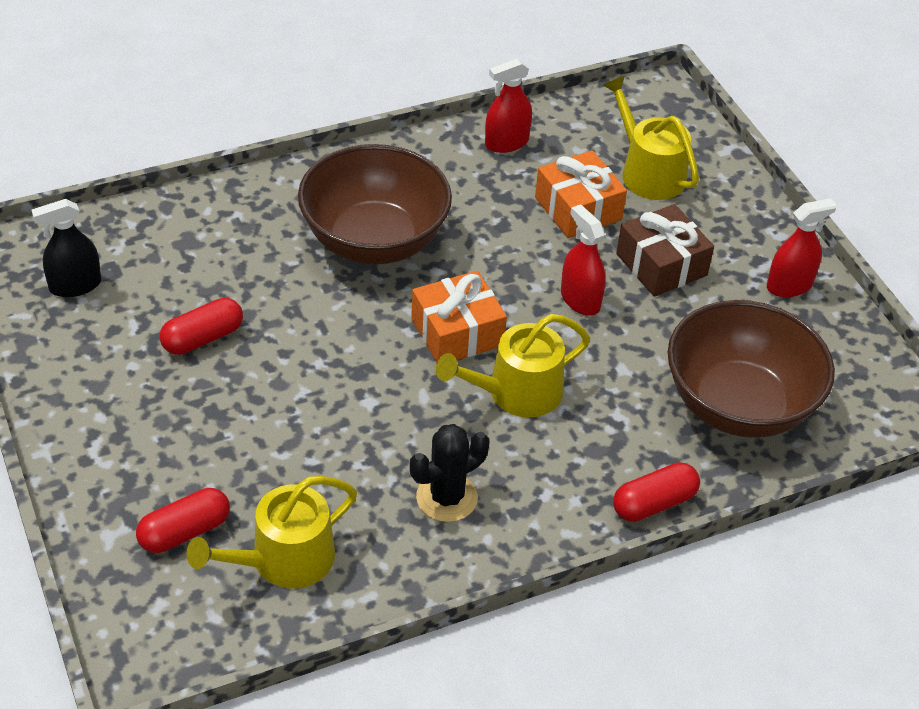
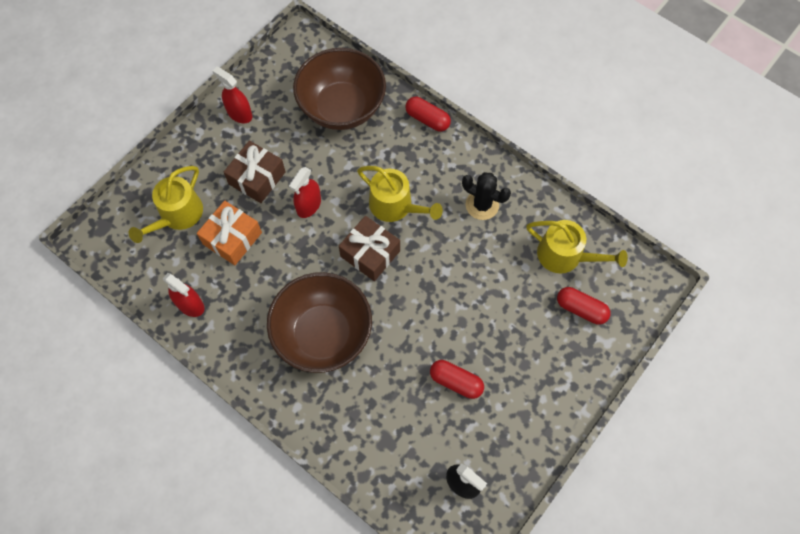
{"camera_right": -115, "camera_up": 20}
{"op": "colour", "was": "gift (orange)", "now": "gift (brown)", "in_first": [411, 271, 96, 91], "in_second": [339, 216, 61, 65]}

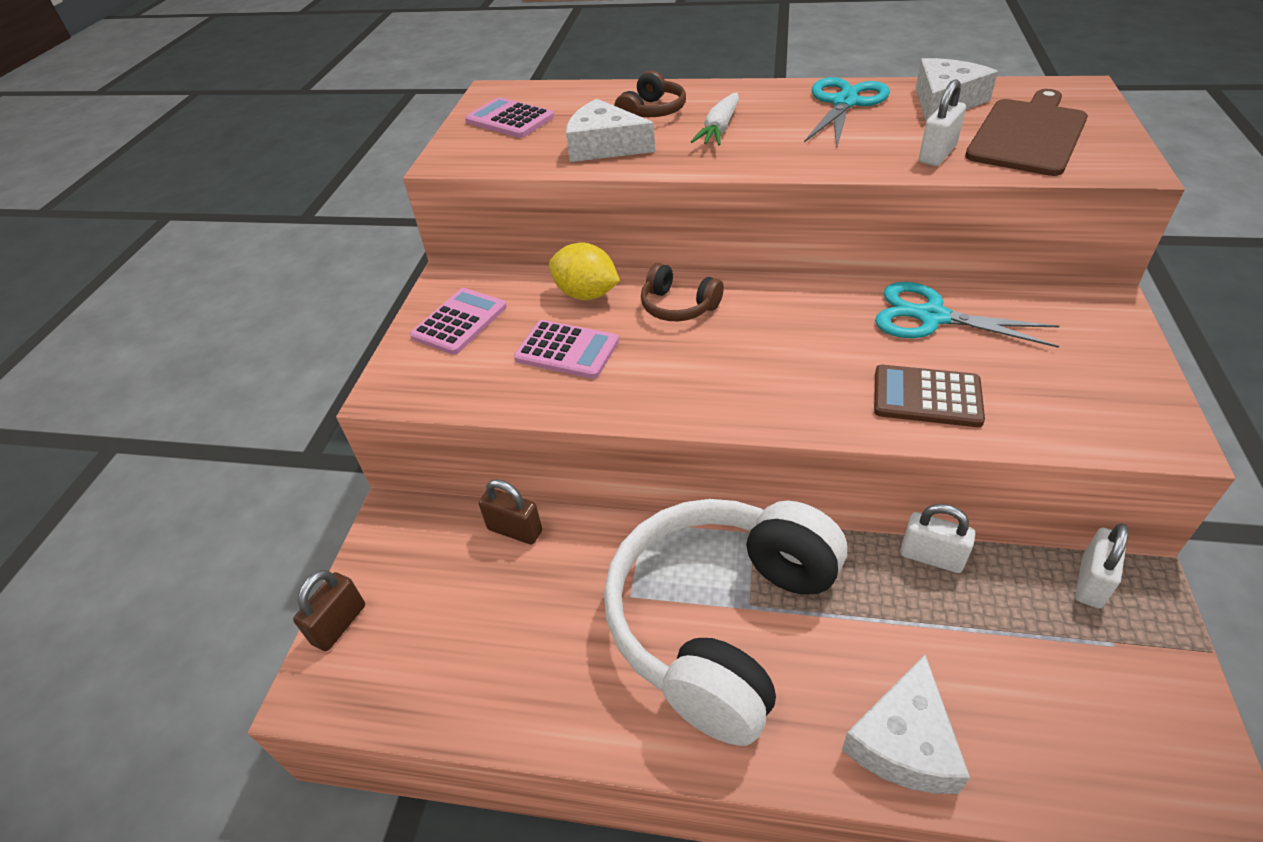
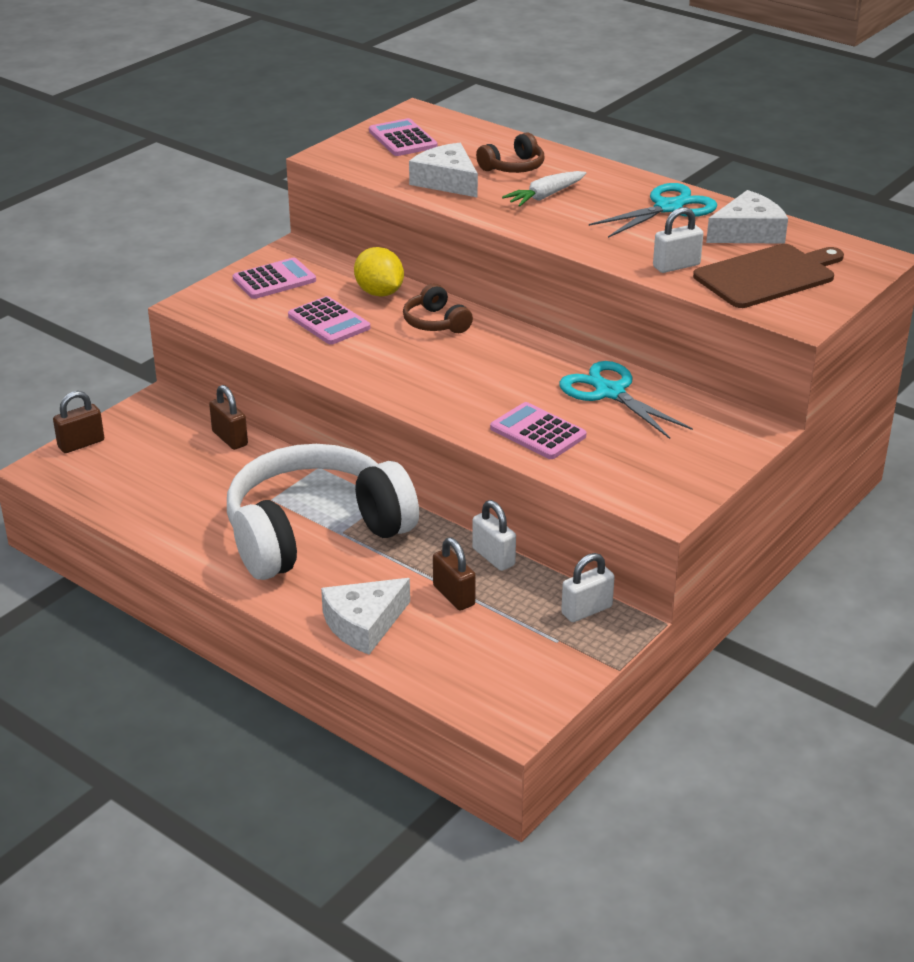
{"camera_right": 25, "camera_up": -10}
{"op": "colour", "was": "calculator (brown)", "now": "calculator (pink)", "in_first": [874, 365, 111, 62], "in_second": [490, 402, 96, 57]}
{"op": "appeared", "now": "padlock (brown)", "in_second": [433, 538, 43, 72]}

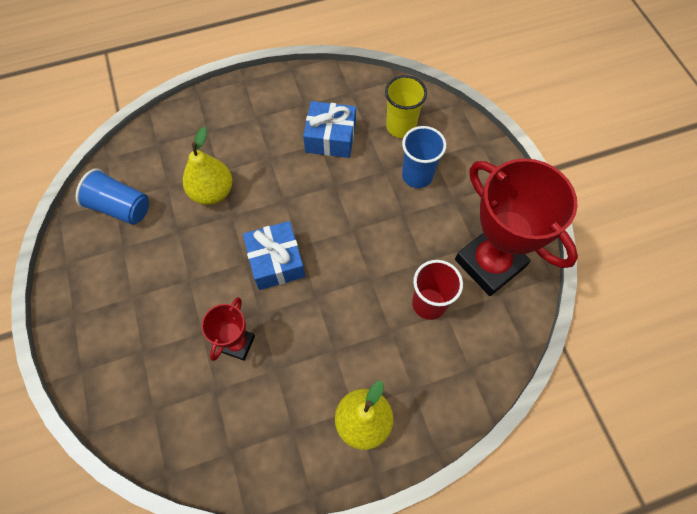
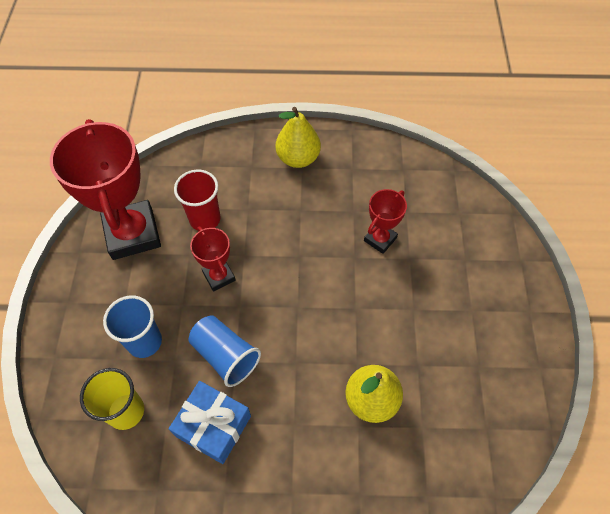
{"camera_right": -160, "camera_up": -5}
{"op": "relocated", "was": "cup (blue)", "in_first": [76, 168, 73, 57], "in_second": [188, 315, 73, 72]}
{"op": "missing", "was": "gift (blue)", "in_first": [243, 221, 62, 69]}
{"op": "appeared", "now": "trophy (red)", "in_second": [190, 226, 46, 66]}

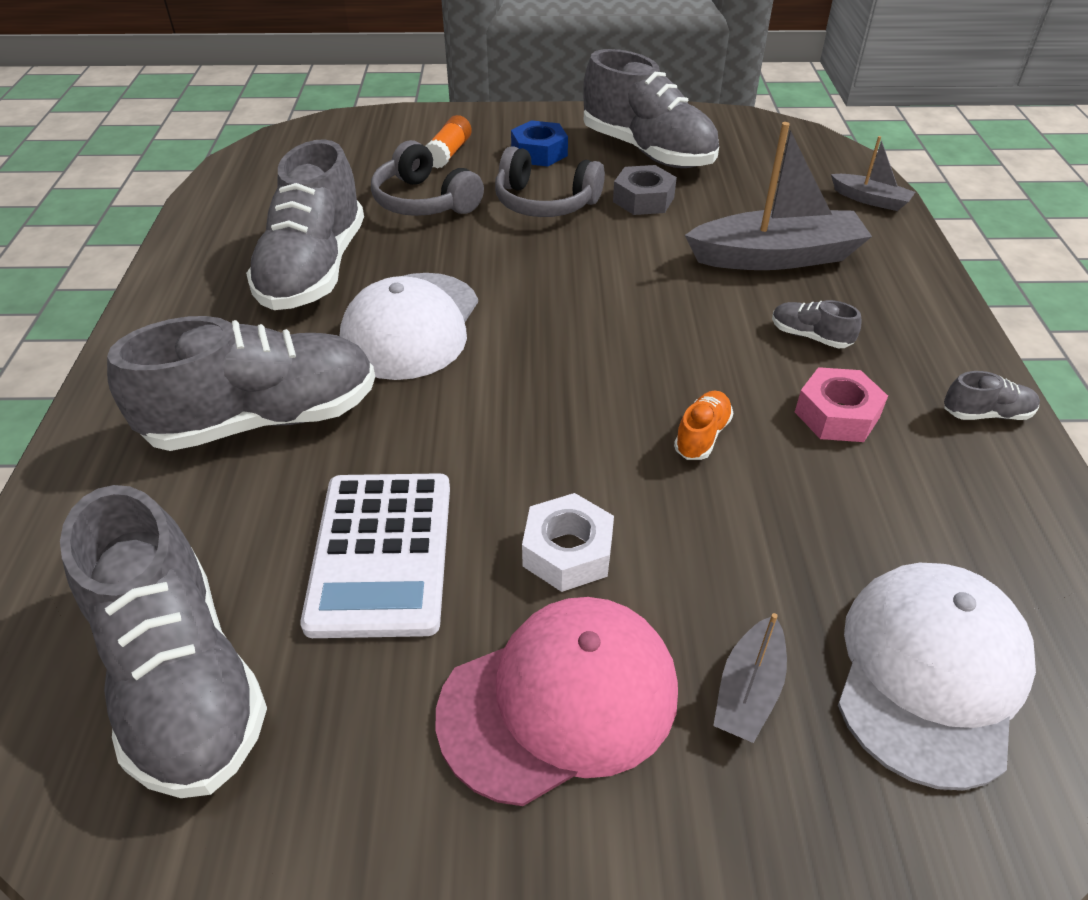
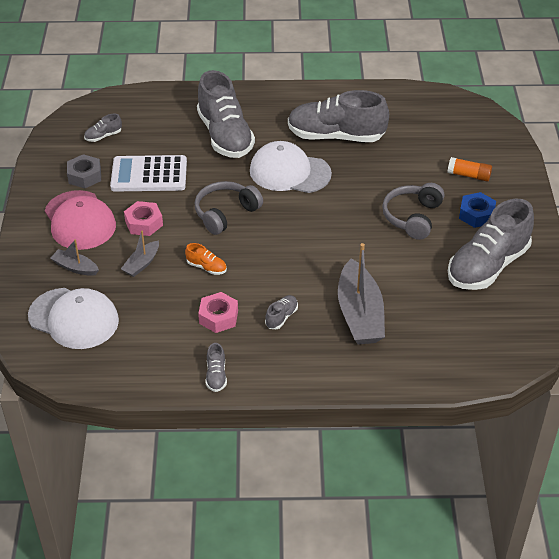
{"camera_right": 90, "camera_up": 0}
{"op": "relocated", "was": "boat (grey)", "in_first": [831, 136, 84, 75], "in_second": [121, 230, 38, 47]}
{"op": "relocated", "was": "headphones (grey)", "in_first": [371, 140, 113, 76], "in_second": [195, 181, 68, 54]}
{"op": "relocated", "was": "nut (grey)", "in_first": [613, 165, 64, 50], "in_second": [67, 154, 34, 34]}
{"op": "size", "was": "shoe (grey)", "in_first": [60, 485, 207, 313], "in_second": [84, 114, 38, 28], "ratio": 0.41}
{"op": "colour", "was": "nut (white)", "now": "nut (pink)", "in_first": [522, 493, 92, 99], "in_second": [124, 201, 39, 35]}

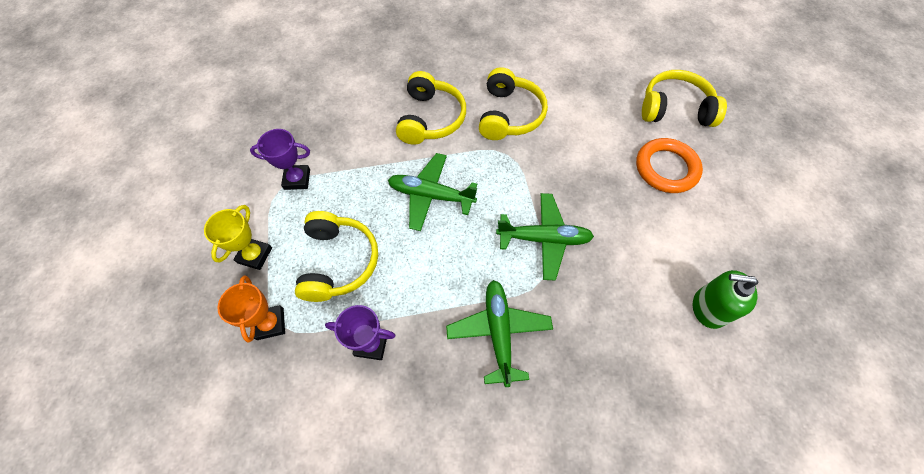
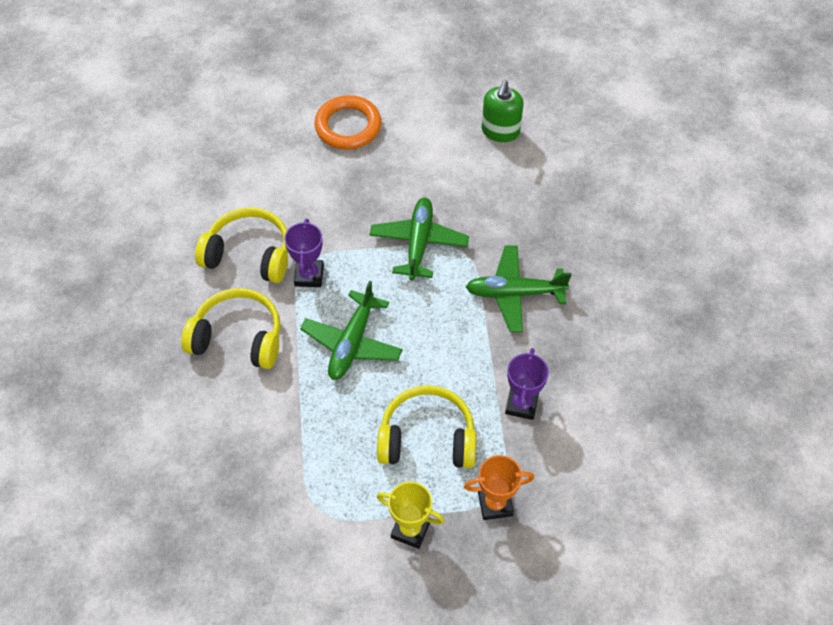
{"camera_right": -85, "camera_up": -5}
{"op": "missing", "was": "headphones (yellow)", "in_first": [642, 70, 85, 57]}
{"op": "relocated", "was": "trophy (purple)", "in_first": [250, 129, 60, 61], "in_second": [284, 219, 40, 68]}

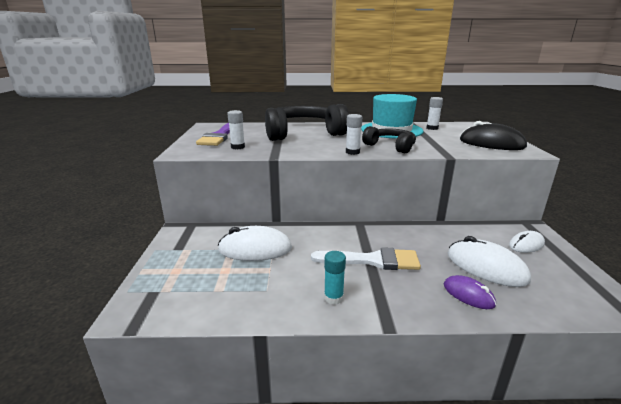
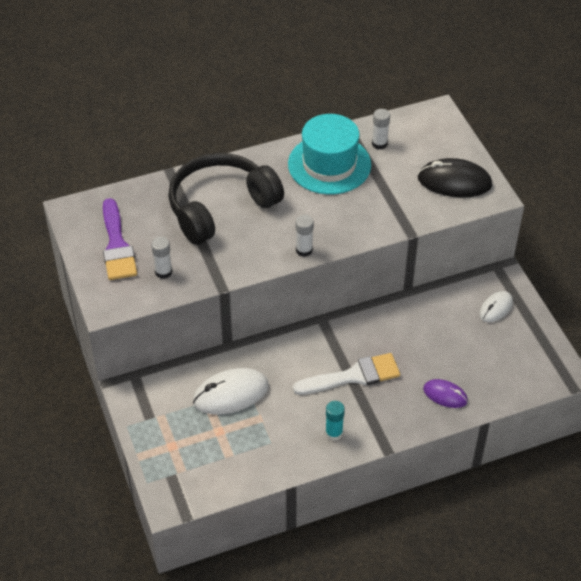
{"camera_right": -20, "camera_up": 25}
{"op": "missing", "was": "headphones (black)", "in_first": [362, 126, 54, 28]}
{"op": "missing", "was": "mouse (white)", "in_first": [448, 236, 83, 51]}

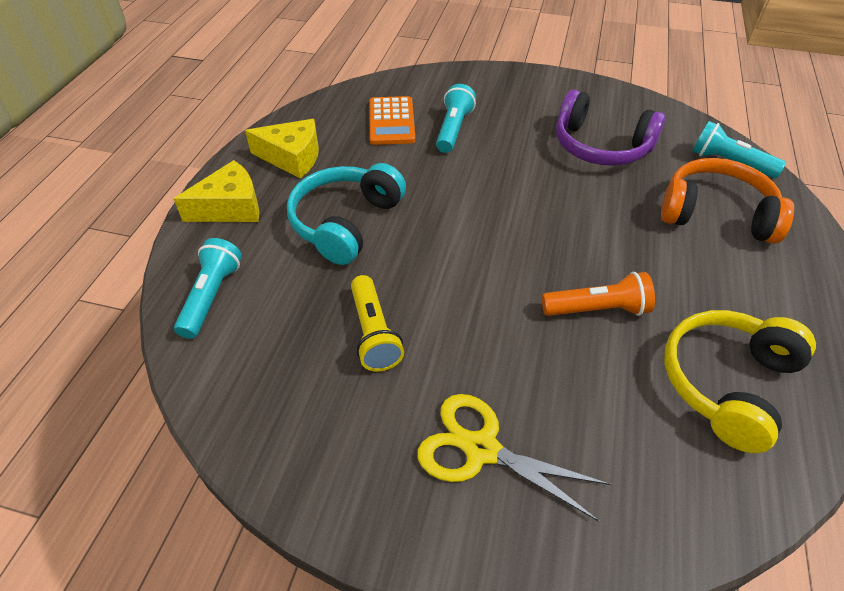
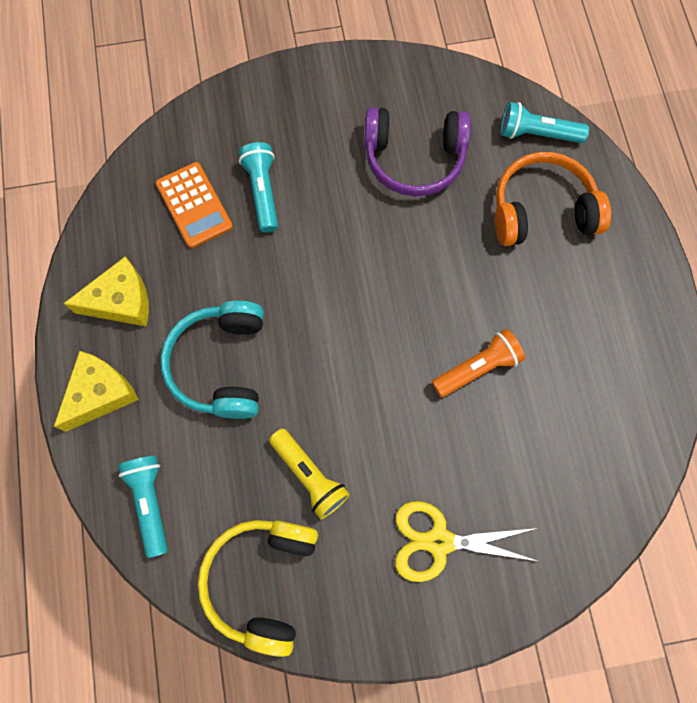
{"camera_right": -25, "camera_up": 25}
{"op": "relocated", "was": "headphones (yellow)", "in_first": [664, 310, 152, 143], "in_second": [198, 520, 120, 137]}

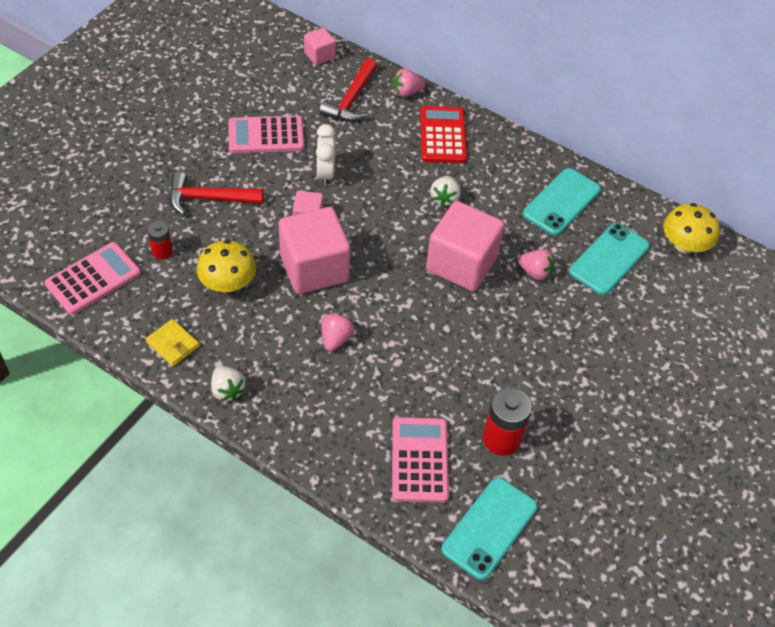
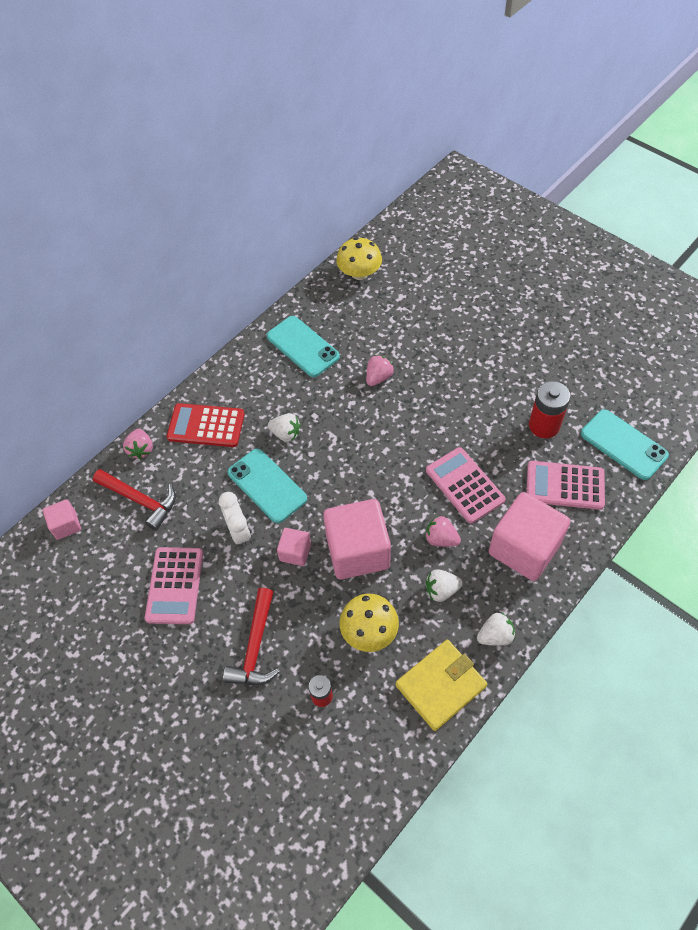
{"camera_right": -75, "camera_up": 5}
{"op": "spun", "was": "clock (white)", "in_first": [316, 124, 19, 62], "in_second": [219, 492, 32, 55], "clockwise": -120}
{"op": "relocated", "was": "cube (pink)", "in_first": [426, 201, 79, 90], "in_second": [489, 492, 82, 89]}
{"op": "relocated", "was": "phone (turquoise)", "in_first": [569, 223, 81, 72], "in_second": [228, 449, 79, 74]}
{"op": "relocated", "was": "calculator (pink)", "in_first": [45, 242, 96, 73], "in_second": [426, 447, 79, 77]}
{"op": "size", "was": "wallet (yellow)", "in_first": [146, 319, 54, 47], "in_second": [396, 640, 91, 91], "ratio": 1.7}
{"op": "appeared", "now": "strawberry (white)", "in_second": [426, 569, 37, 33]}

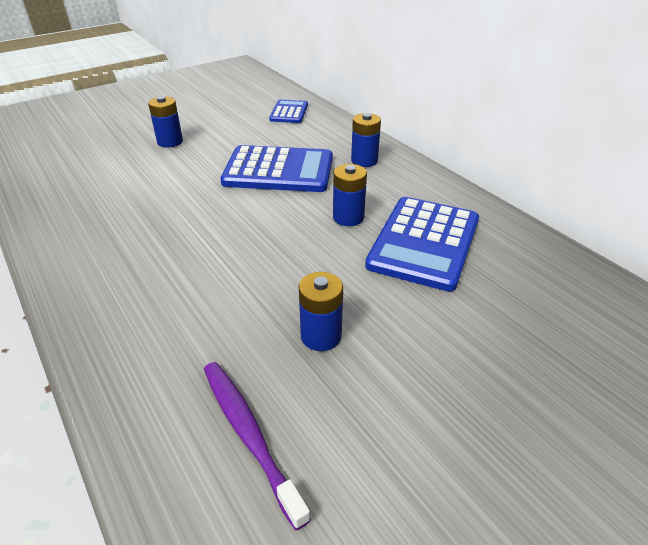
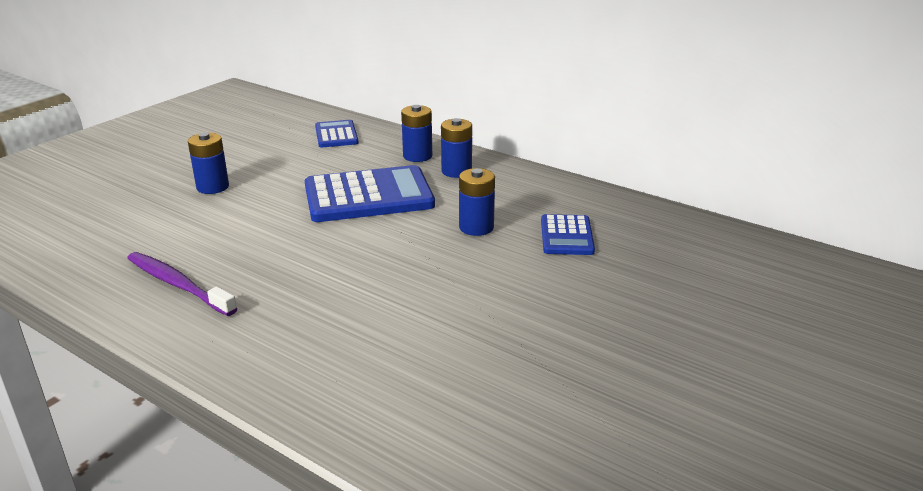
{"camera_right": -20, "camera_up": -10}
{"op": "size", "was": "calculator (blue)", "in_first": [365, 197, 114, 95], "in_second": [541, 214, 54, 41], "ratio": 0.54}
{"op": "relocated", "was": "battery (blue)", "in_first": [299, 272, 44, 79], "in_second": [401, 105, 31, 57]}
{"op": "relocated", "was": "toothbrush (purple)", "in_first": [204, 362, 107, 168], "in_second": [127, 252, 110, 64]}

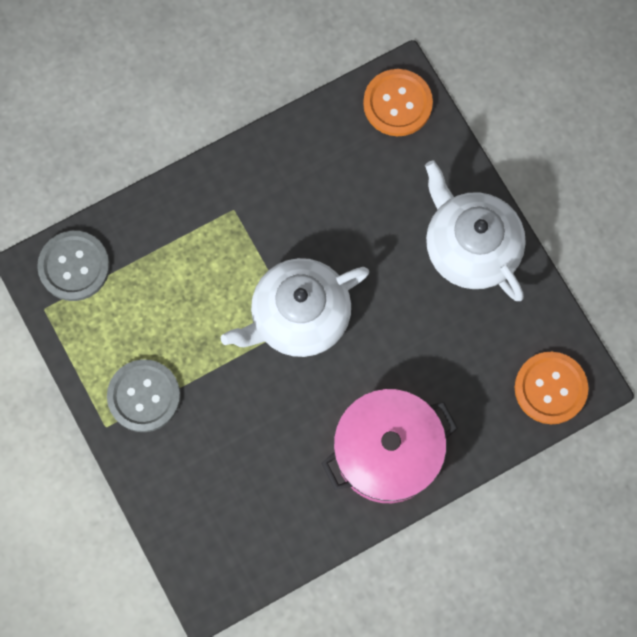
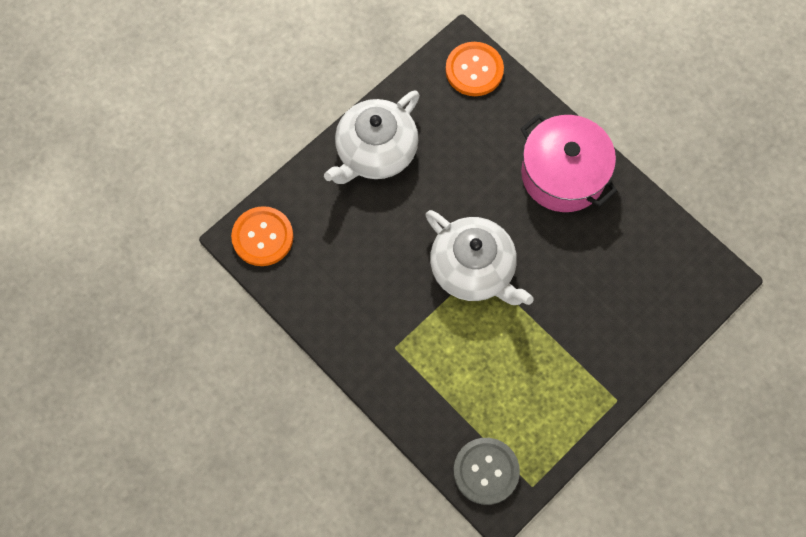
{"camera_right": -105, "camera_up": -5}
{"op": "missing", "was": "button (grey)", "in_first": [107, 359, 74, 73]}

